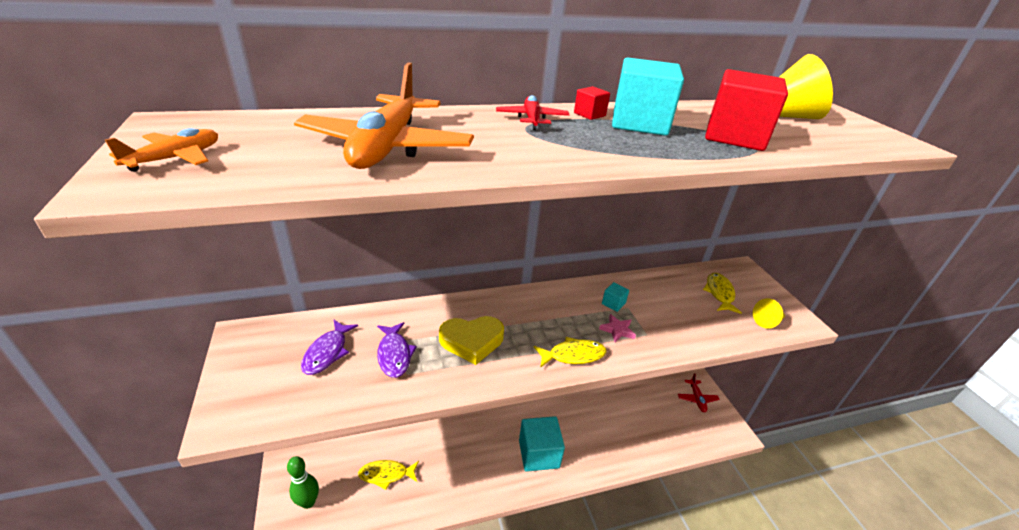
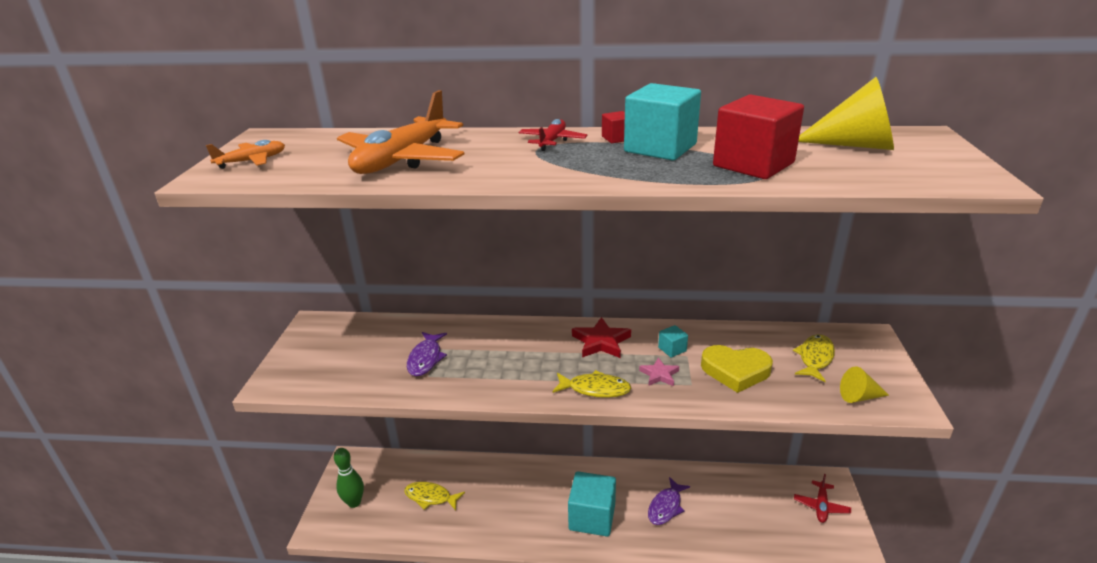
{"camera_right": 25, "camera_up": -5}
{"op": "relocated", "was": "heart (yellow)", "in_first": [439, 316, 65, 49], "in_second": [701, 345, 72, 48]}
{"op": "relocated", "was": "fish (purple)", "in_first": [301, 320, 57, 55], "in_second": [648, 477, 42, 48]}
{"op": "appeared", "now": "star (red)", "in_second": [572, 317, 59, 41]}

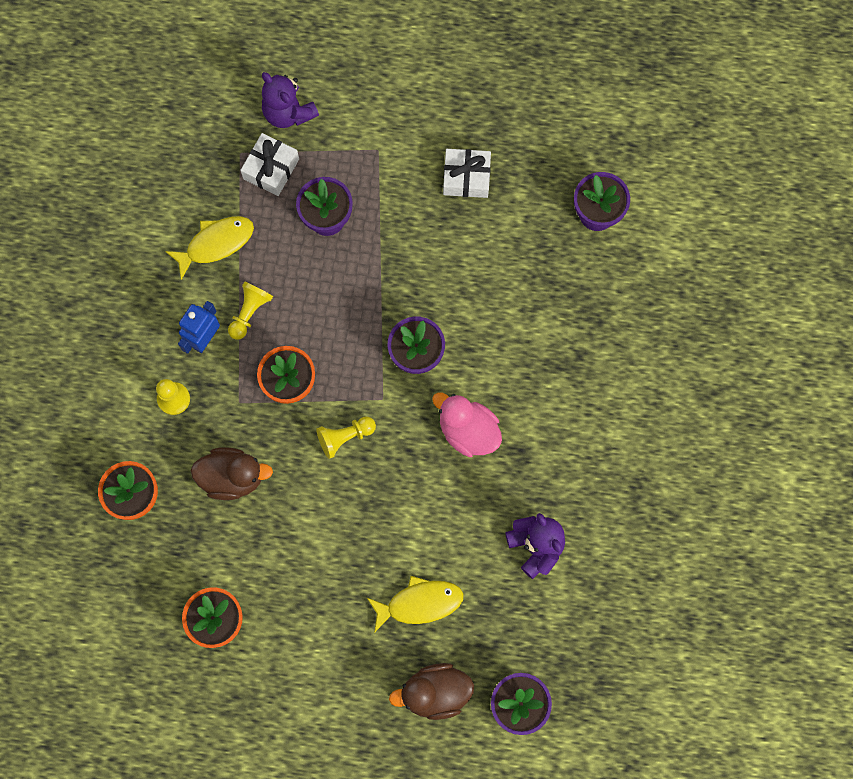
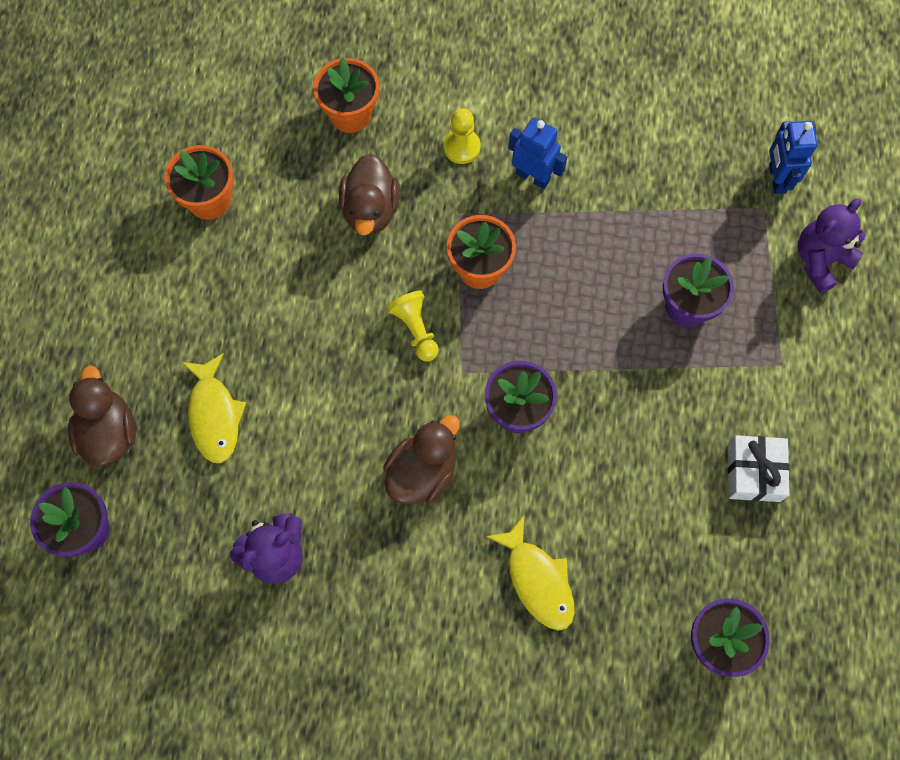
{"camera_right": 90, "camera_up": -5}
{"op": "missing", "was": "gift (white)", "in_first": [240, 133, 59, 63]}
{"op": "relocated", "was": "fish (yellow)", "in_first": [165, 216, 89, 64], "in_second": [486, 515, 89, 116]}
{"op": "missing", "was": "pawn (yellow)", "in_first": [228, 281, 45, 59]}
{"op": "colour", "was": "duck (pink)", "now": "duck (brown)", "in_first": [432, 392, 70, 65], "in_second": [383, 415, 77, 90]}
{"op": "appeared", "now": "robot (blue)", "in_second": [769, 121, 48, 73]}

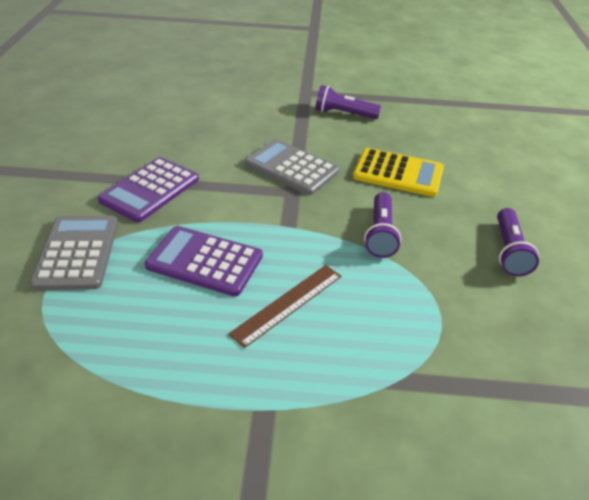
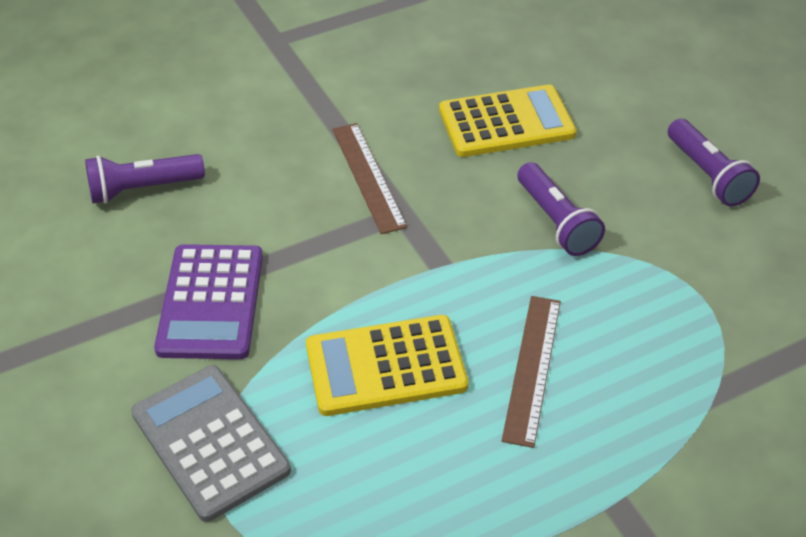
{"camera_right": -30, "camera_up": 5}
{"op": "relocated", "was": "flashlight (purple)", "in_first": [315, 85, 66, 34], "in_second": [85, 154, 120, 50]}
{"op": "exchanged", "was": "calculator (grey)", "now": "ruler (brown)", "in_first": [245, 139, 94, 56], "in_second": [332, 123, 75, 111]}
{"op": "colour", "was": "calculator (purple)", "now": "calculator (yellow)", "in_first": [145, 226, 118, 70], "in_second": [306, 315, 163, 101]}

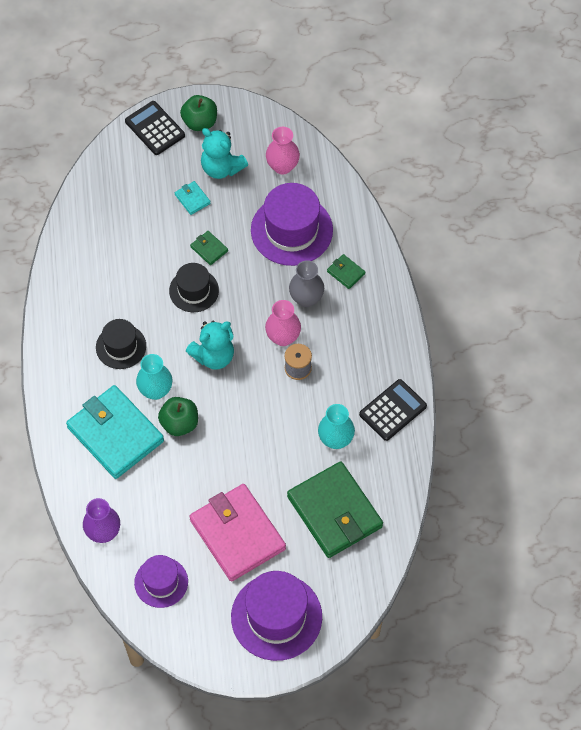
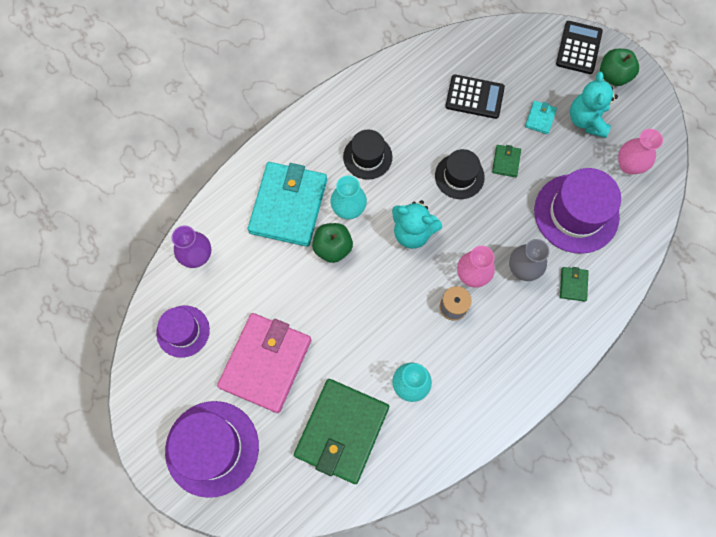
{"camera_right": 55, "camera_up": 10}
{"op": "relocated", "was": "calculator (black)", "in_first": [359, 379, 68, 62], "in_second": [445, 74, 60, 45]}

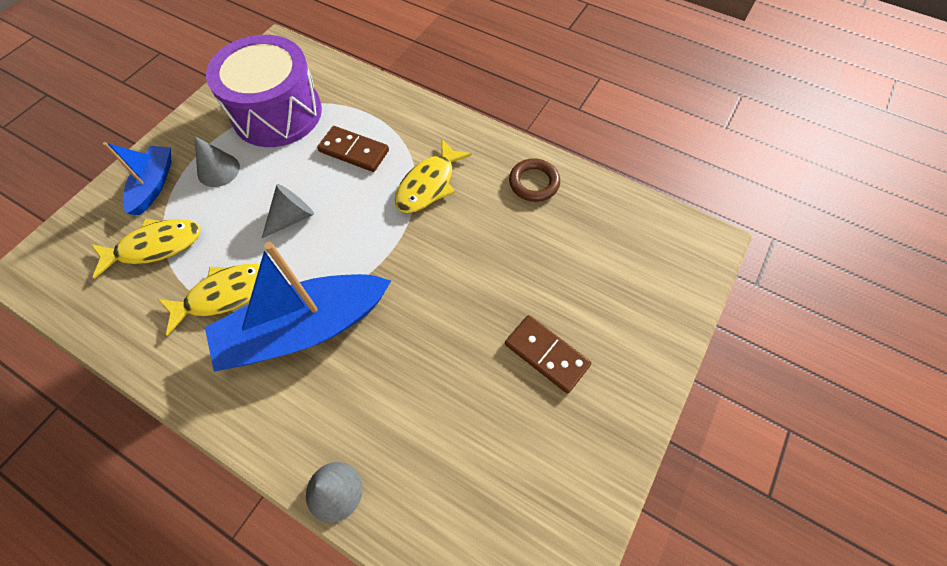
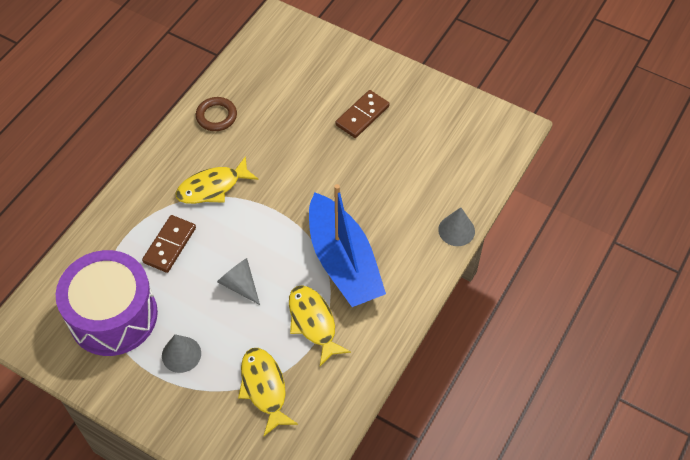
{"camera_right": -90, "camera_up": -5}
{"op": "spun", "was": "fish (yellow)", "in_first": [395, 139, 77, 74], "in_second": [175, 156, 84, 48], "clockwise": 120}
{"op": "missing", "was": "boat (blue)", "in_first": [103, 142, 68, 73]}

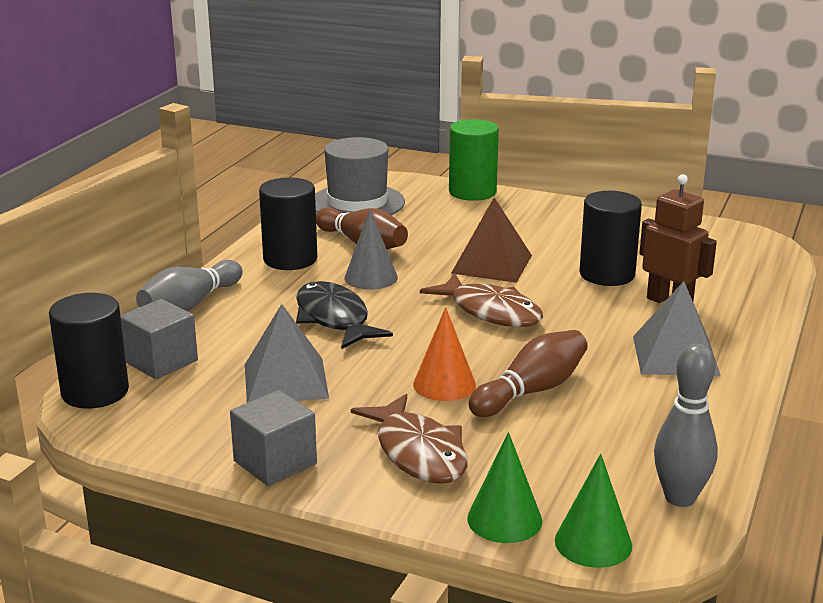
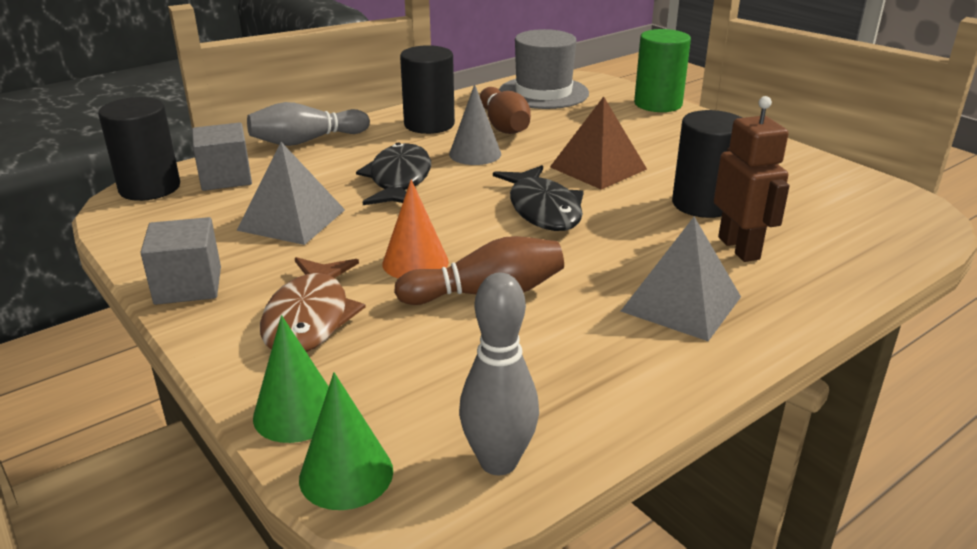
{"camera_right": 30, "camera_up": 5}
{"op": "colour", "was": "fish (brown)", "now": "fish (black)", "in_first": [420, 273, 123, 54], "in_second": [493, 165, 91, 66]}

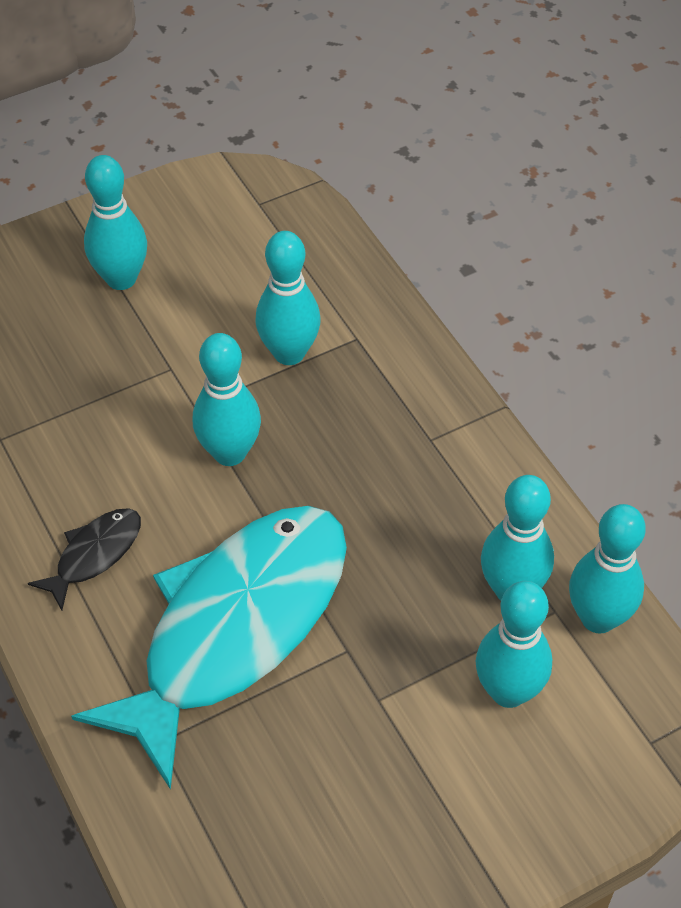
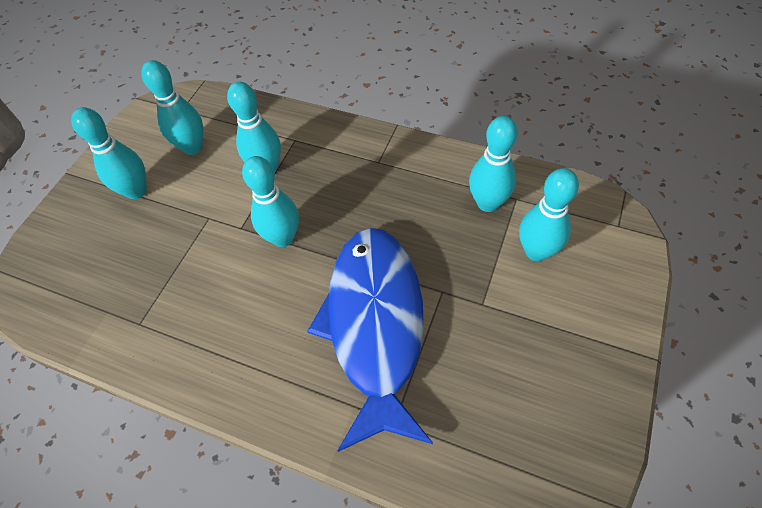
{"camera_right": -35, "camera_up": 5}
{"op": "relocated", "was": "bowling pin (turquoise)", "in_first": [569, 504, 77, 130], "in_second": [141, 60, 62, 95]}
{"op": "colour", "was": "fish (turquoise)", "now": "fish (blue)", "in_first": [71, 506, 276, 284], "in_second": [307, 228, 126, 224]}
{"op": "missing", "was": "fish (black)", "in_first": [28, 508, 113, 102]}

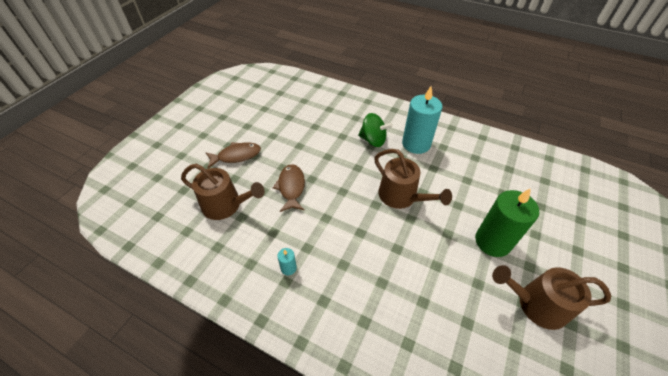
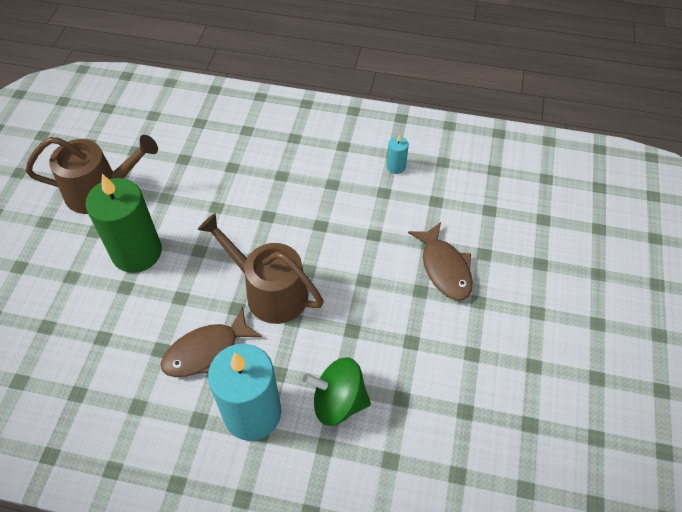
{"camera_right": 165, "camera_up": 5}
{"op": "relocated", "was": "fish (brown)", "in_first": [205, 142, 56, 26], "in_second": [161, 307, 101, 70]}
{"op": "missing", "was": "watering can (brown)", "in_first": [181, 164, 84, 56]}

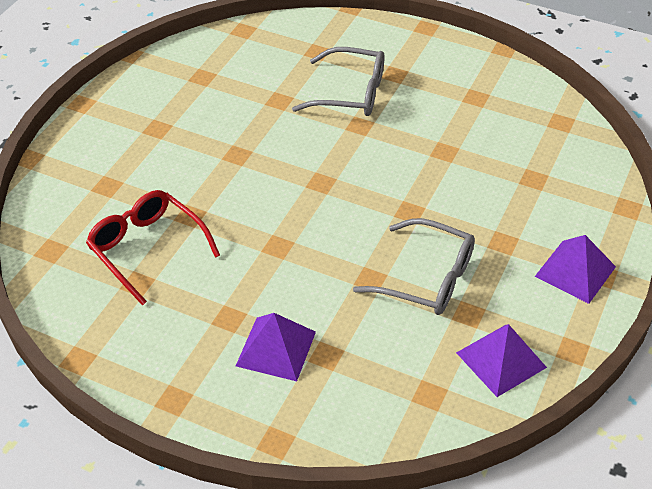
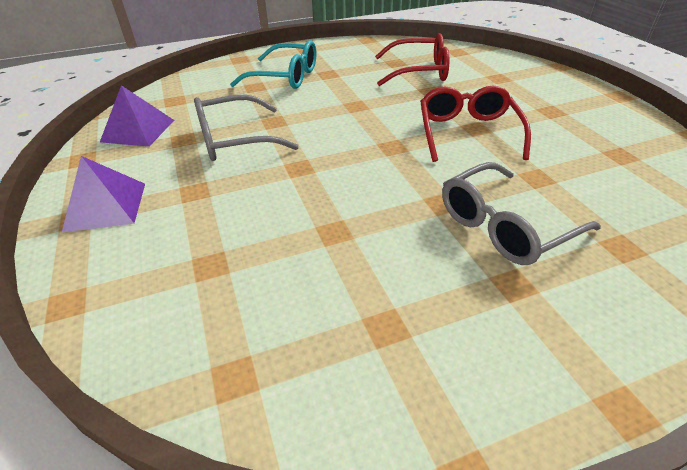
{"camera_right": 135, "camera_up": -5}
{"op": "exchanged", "was": "pyramid (purple)", "now": "glasses (turquoise)", "in_first": [236, 313, 80, 68], "in_second": [230, 40, 86, 49]}
{"op": "appeared", "now": "glasses (red)", "in_second": [420, 85, 111, 77]}

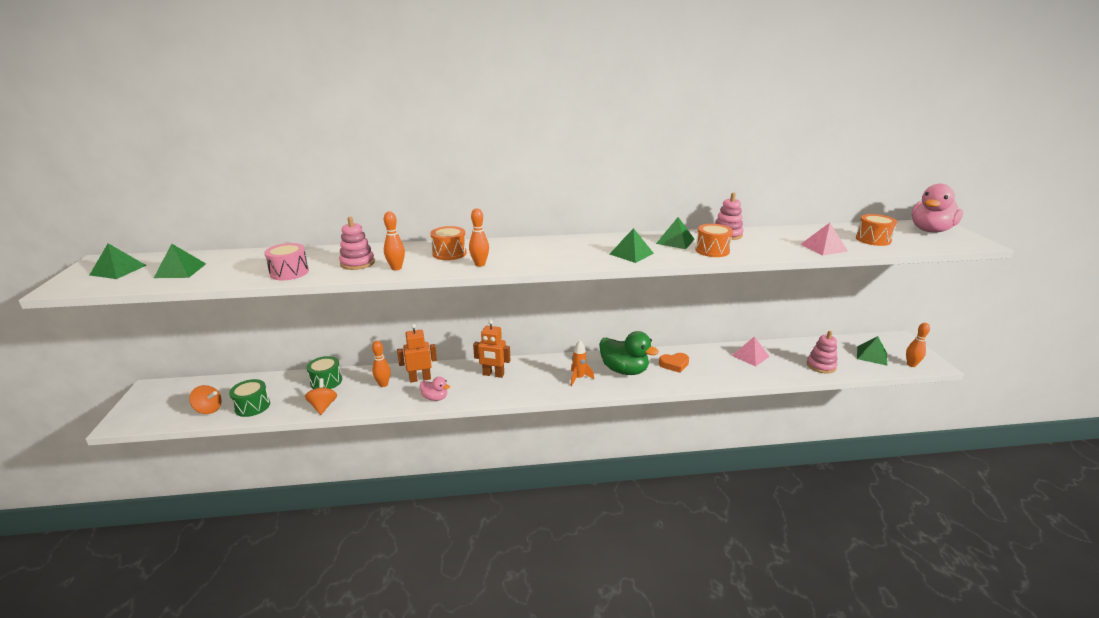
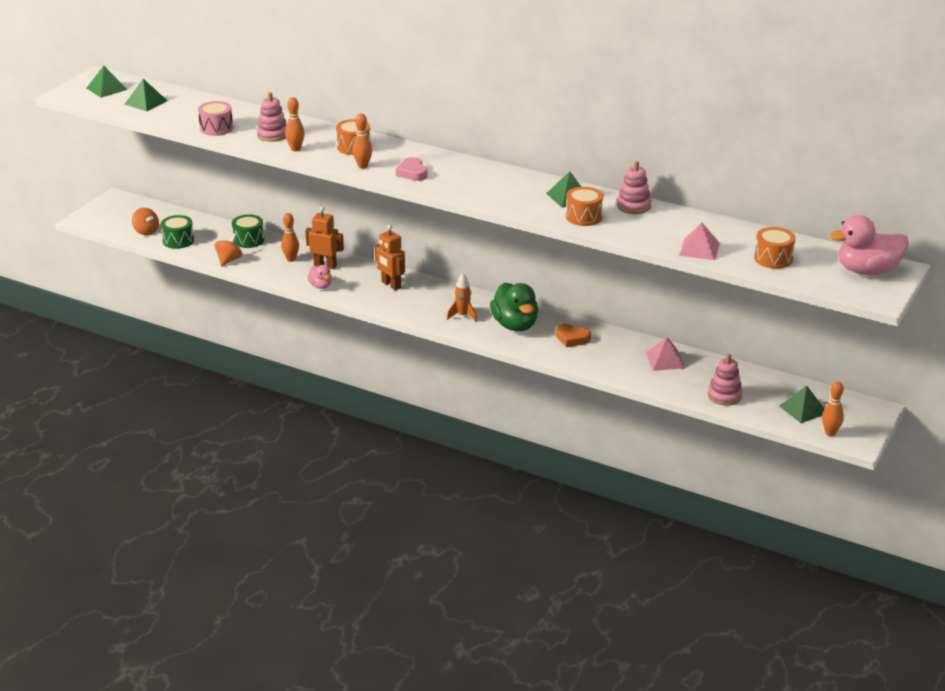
{"camera_right": 35, "camera_up": 5}
{"op": "missing", "was": "pyramid (green)", "in_first": [610, 228, 44, 35]}
{"op": "appeared", "now": "heart (pink)", "in_second": [396, 157, 32, 24]}

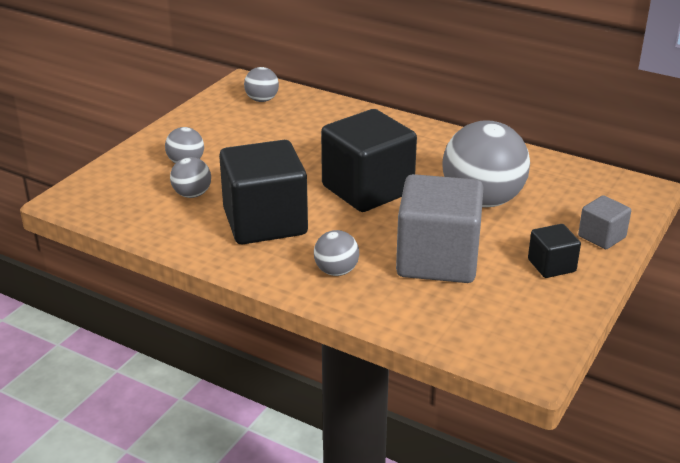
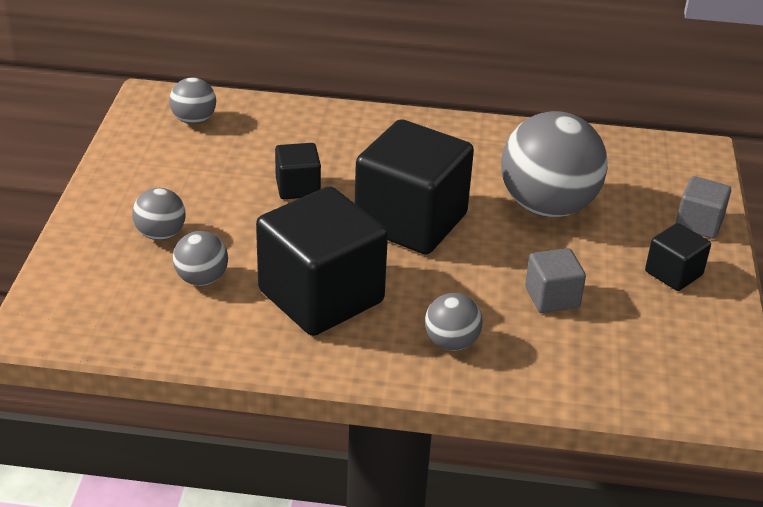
{"camera_right": -25, "camera_up": 5}
{"op": "size", "was": "cube (grey)", "in_first": [396, 174, 87, 109], "in_second": [525, 248, 61, 65], "ratio": 0.48}
{"op": "appeared", "now": "cube (black)", "in_second": [275, 143, 46, 56]}

